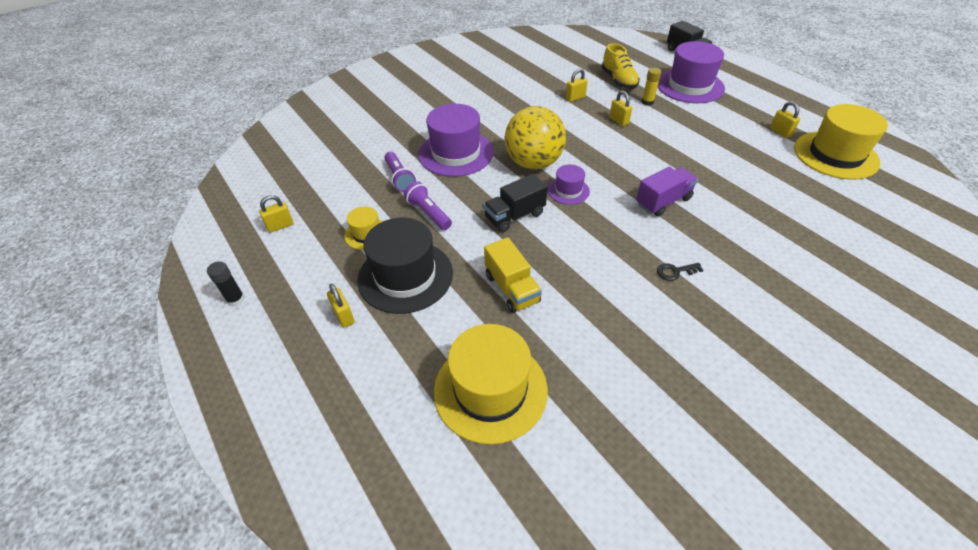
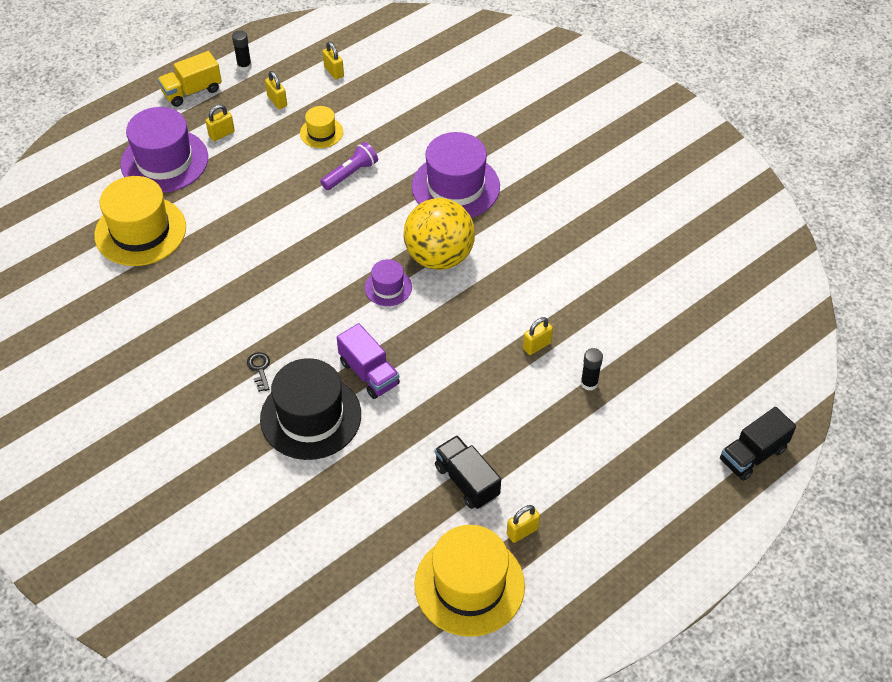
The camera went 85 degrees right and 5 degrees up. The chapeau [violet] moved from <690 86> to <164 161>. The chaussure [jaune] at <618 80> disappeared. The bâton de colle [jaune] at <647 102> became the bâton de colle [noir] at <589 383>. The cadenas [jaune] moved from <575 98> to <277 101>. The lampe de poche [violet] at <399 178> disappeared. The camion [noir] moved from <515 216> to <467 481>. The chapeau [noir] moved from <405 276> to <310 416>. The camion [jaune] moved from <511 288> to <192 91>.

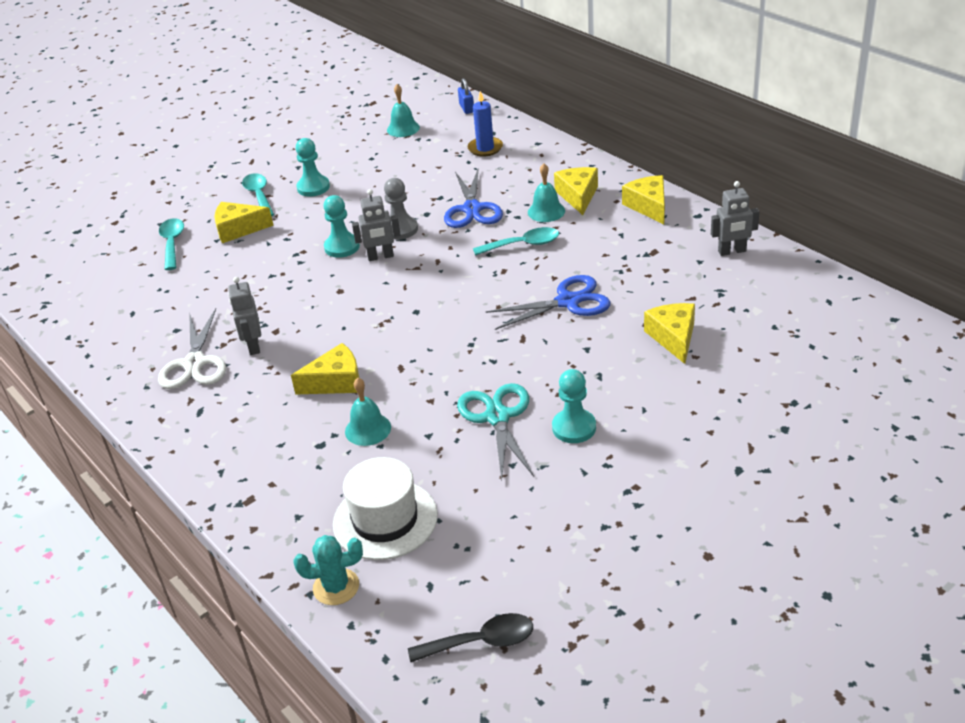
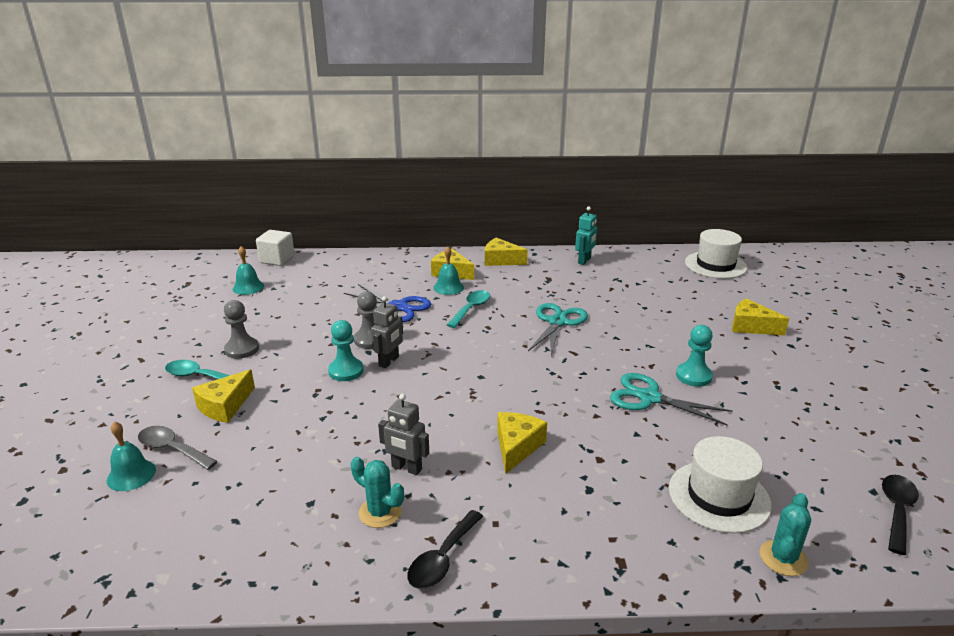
The camera went 55 degrees left and 10 degrees down. The cadenas [bleu] at <466 108> was replaced by the cube [blanc] at <277 259>. The bougie [bleu] at <485 148> disappeared. The pion [turquoise] at <313 187> became the pion [gris] at <242 349>. The robot [gris] at <732 251> became the robot [turquoise] at <584 261>. The cuillère [turquoise] at <172 243> became the cuillère [gris] at <172 449>. The ciseaux [bleu] at <567 302> became the ciseaux [turquoise] at <557 322>. The fromage [jaune] moved from <673 337> to <751 326>. The ciseaux [blanc] at <195 363> was replaced by the cactus [turquoise] at <380 512>. The cloche [turquoise] moved from <368 429> to <131 475>. The chapeau [blanc] at <715 265> appeared. The cuillère [noir] at <442 558> appeared.

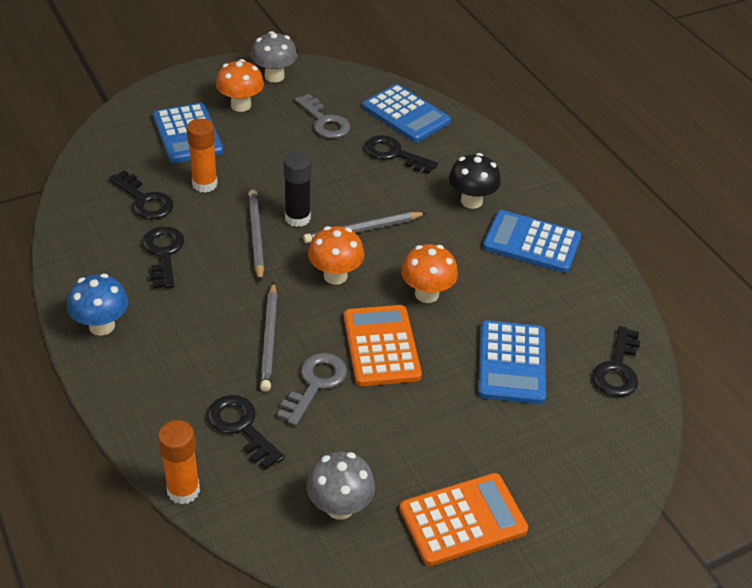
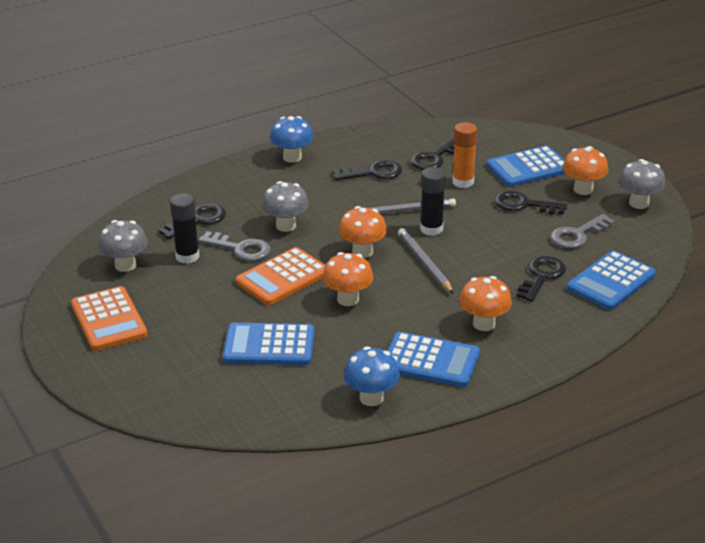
The camera went 90 degrees right and 10 degrees down. The champignon [noir] at <471 201> became the champignon [orange] at <484 324>. The calculatrice [bleu] at <531 243> turned 90 degrees clockwise. The crayon [gris] at <269 339> was replaced by the champignon [gris] at <286 226>. The calculatrice [orange] at <381 346> turned 150 degrees clockwise. The clé [noir] moved from <617 369> to <523 204>. The bâton de colle [orange] at <183 490> disappeared. The bâton de colle [noir] at <187 256> appeared. The champignon [bleu] at <371 398> appeared.

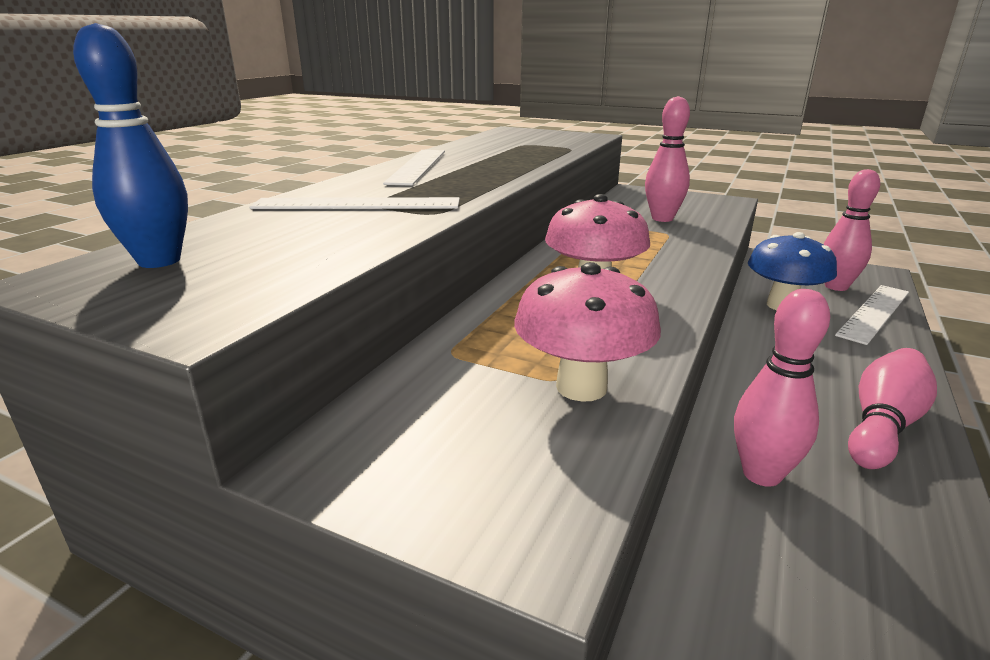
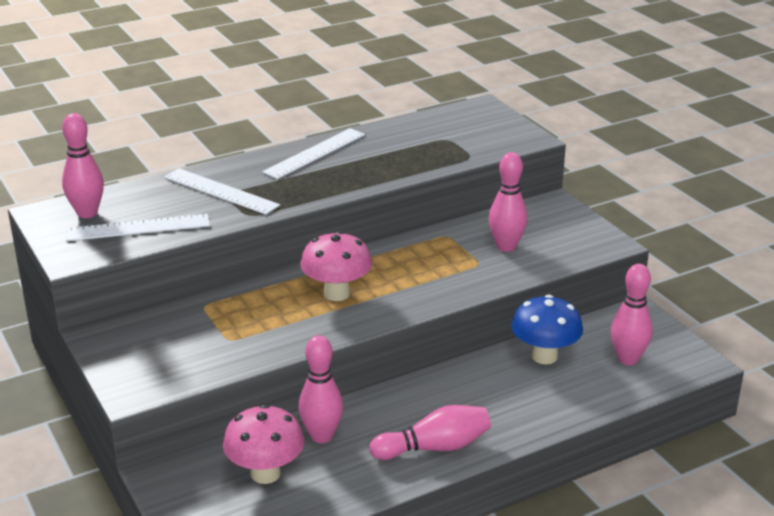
The camera went 35 degrees right and 5 degrees up. The quille [bleu] at <159 261> became the quille [rose] at <87 213>. The champignon [rose] moved from <581 387> to <265 473>. The règle [blanc] moved from <874 313> to <138 228>.

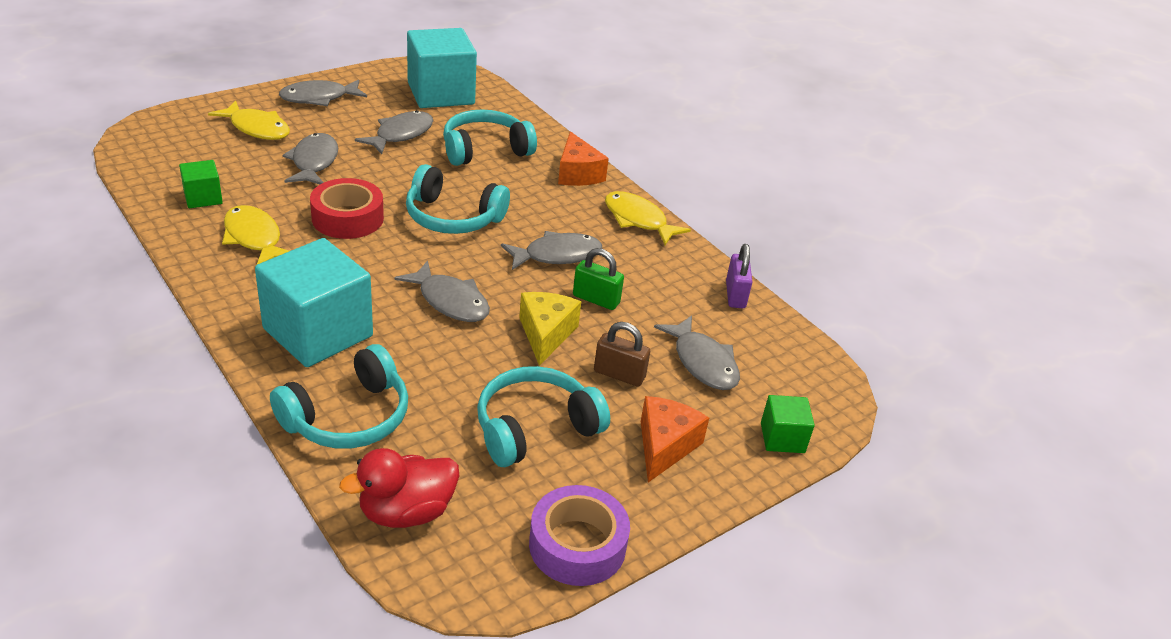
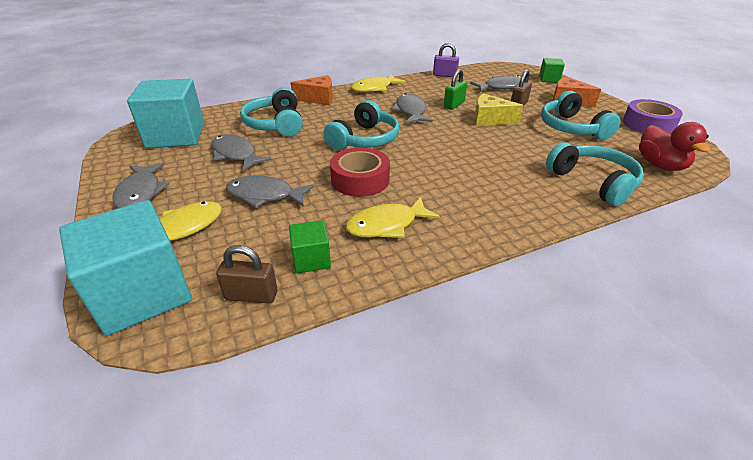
The camera went 75 degrees left and 0 degrees up. The cube [turquoise] moved from <318 332> to <142 293>. The poisson [gris] at <450 301> disappeared. The cadenas [marron] at <251 295> appeared.

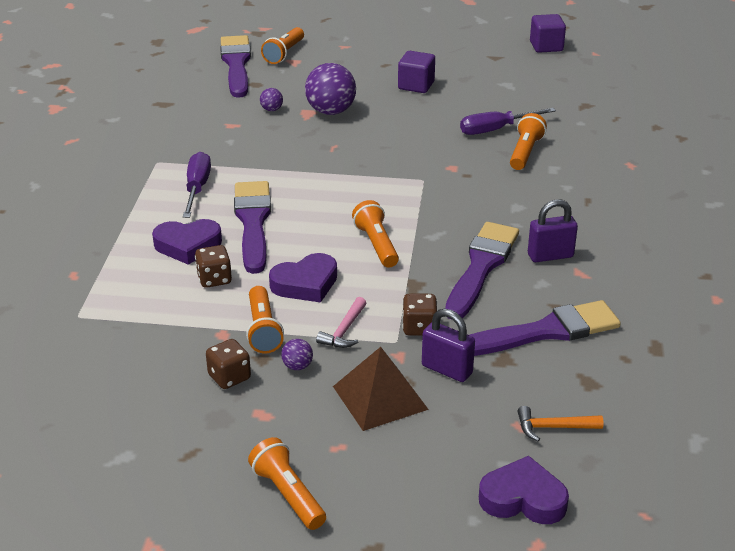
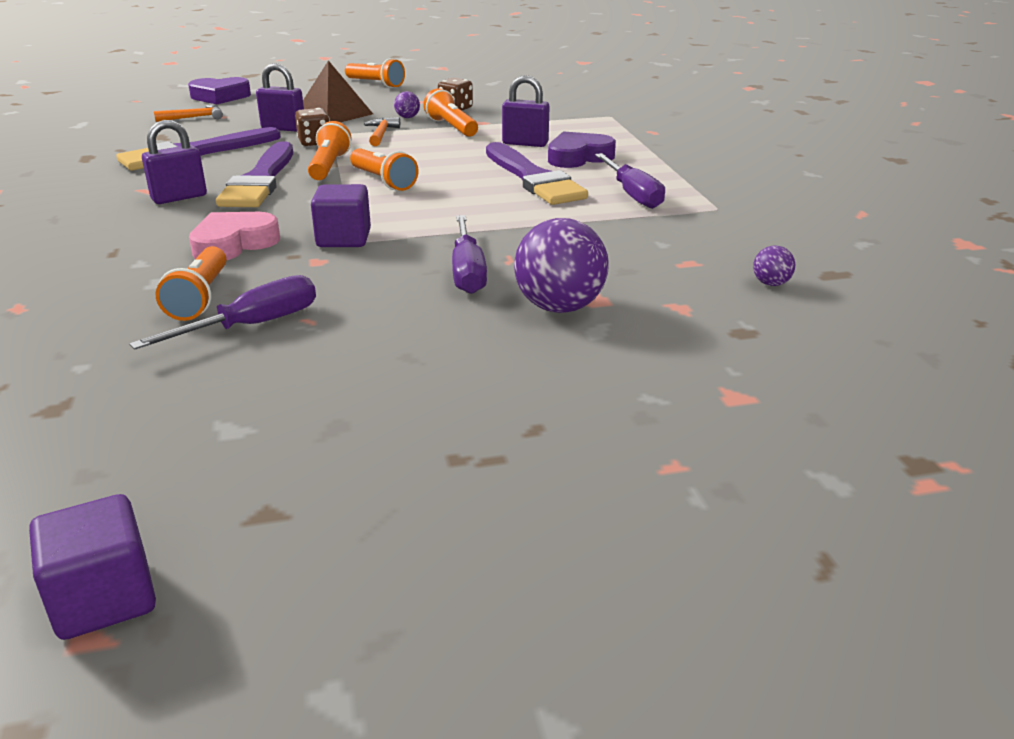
The camera went 160 degrees right and 5 degrees down. The lampe de poche [orange] moved from <284 53> to <329 166>. The pinceau [violet] at <236 64> disappeared. The cube [violet] moved from <416 85> to <343 239>. The balle [violet] moved from <271 109> to <771 284>. The dé [marron] at <214 279> was replaced by the cadenas [violet] at <525 143>. The cœur [violet] at <305 284> disappeared. The marteau [rose] at <344 330> became the marteau [orange] at <381 134>. The cœur [rose] at <234 244> appeared. The tournevis [violet] at <467 272> appeared.

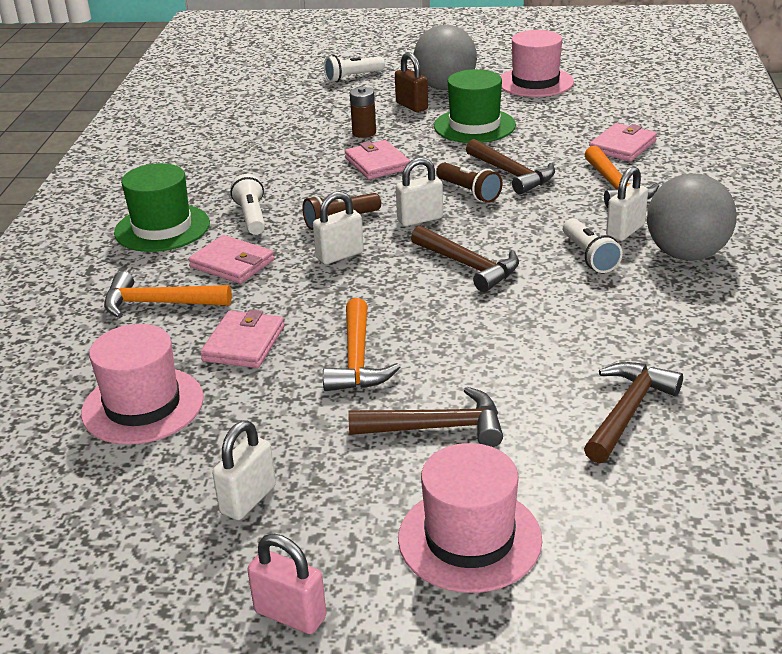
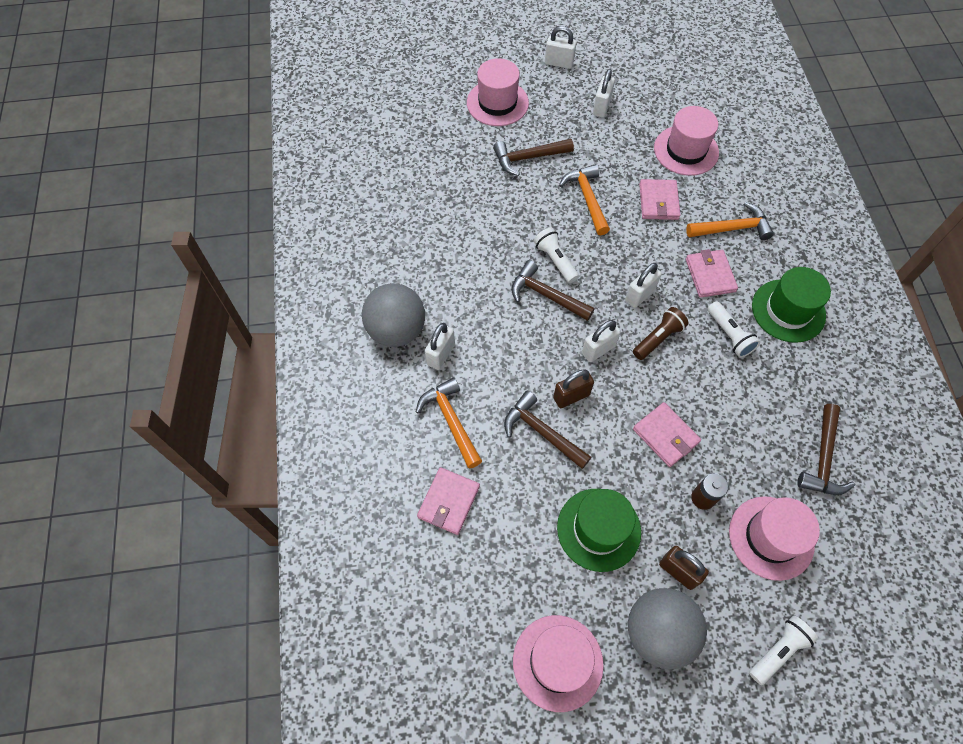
The camera went 165 degrees right and 30 degrees up. The lampe de poche [marron] at <469 192> was replaced by the cadenas [marron] at <571 396>. The lampe de poche [blanc] moved from <589 256> to <555 260>. The portefeuille [rose] at <232 263> turned 60 degrees clockwise. The marteau [marron] moved from <628 412> to <823 458>. The cadenas [rose] at <290 614> became the cadenas [blanc] at <559 63>. The chapeau [rose] at <771 537> appeared.

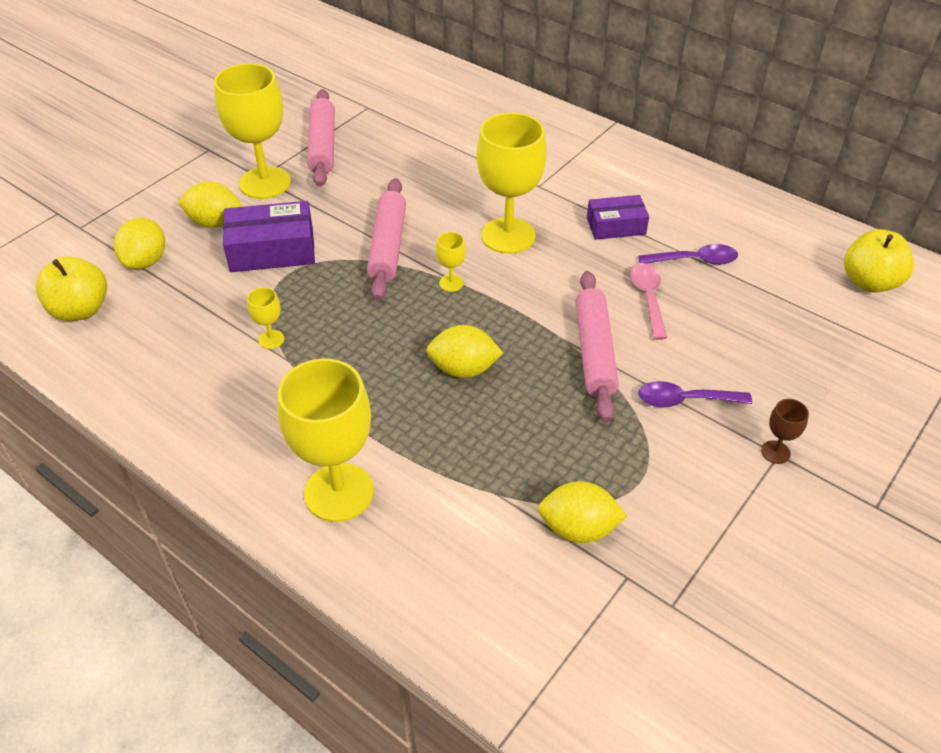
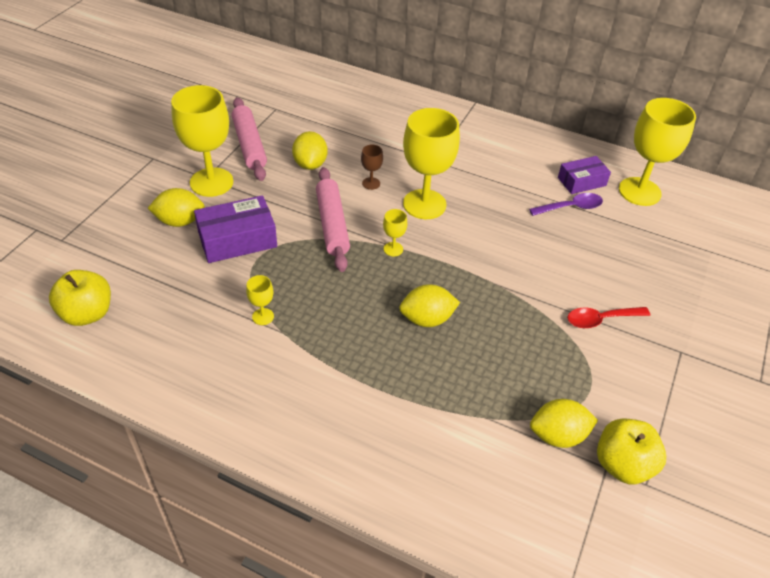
The camera went 15 degrees left and 0 degrees up. The boîte [violet] moved from <616 226> to <581 181>. The citron [jaune] moved from <146 261> to <310 164>. The pomme [jaune] moved from <869 282> to <622 464>. The cuillère [rose] at <648 298> disappeared. The rouleau à pâtisserie [rose] at <594 352> disappeared. The verre à pied [jaune] moved from <339 492> to <639 191>. The cuillère [violet] at <685 400> became the cuillère [rouge] at <601 319>. The verre à pied [marron] moved from <775 452> to <371 183>.

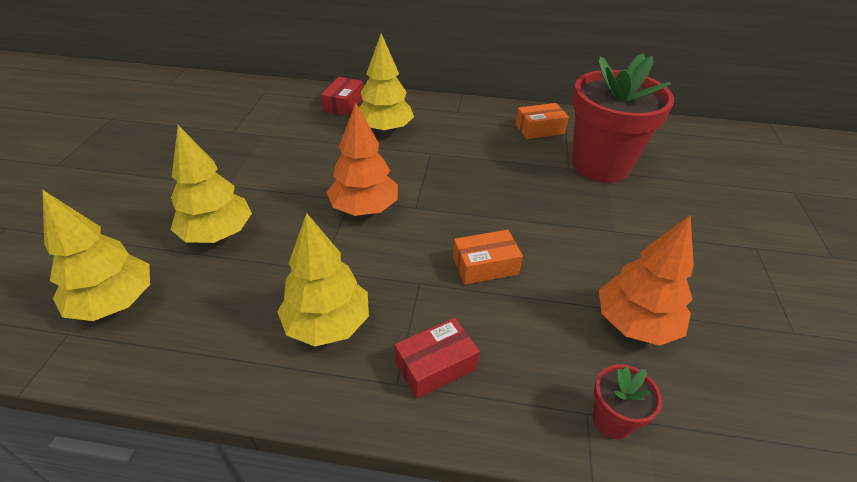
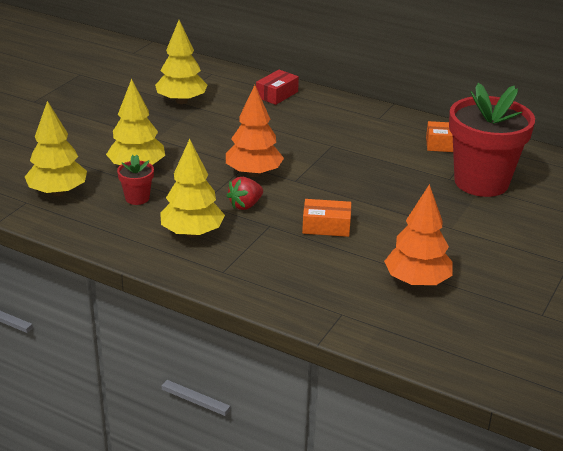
The camera went 20 degrees right and 10 degrees down. The arbre [jaune] moved from <385 130> to <181 101>. The boîte [rouge] at <435 365> disappeared. The pot de fleurs [rouge] moved from <612 420> to <137 198>. The fraise [rouge] at <245 205> appeared.

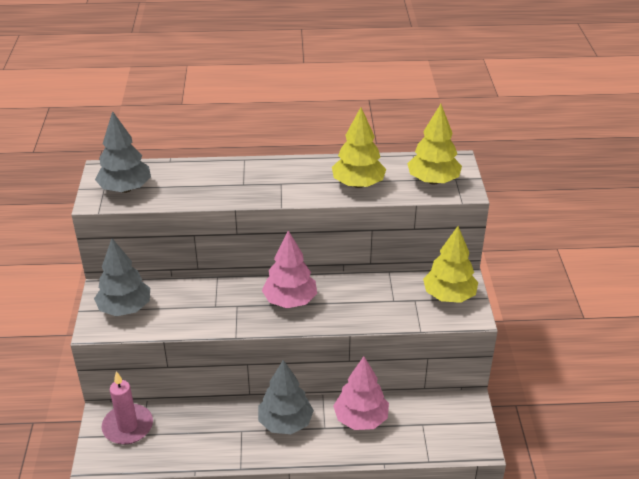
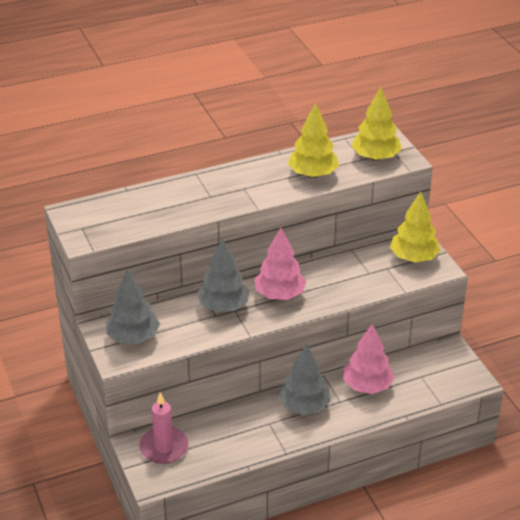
The camera went 20 degrees left and 0 degrees up. The arbre [gris] moved from <125 189> to <223 306>.

